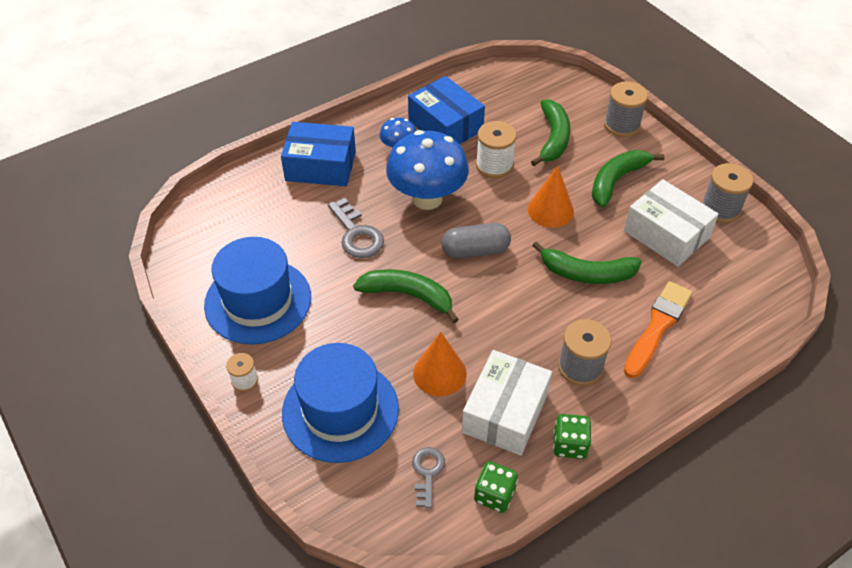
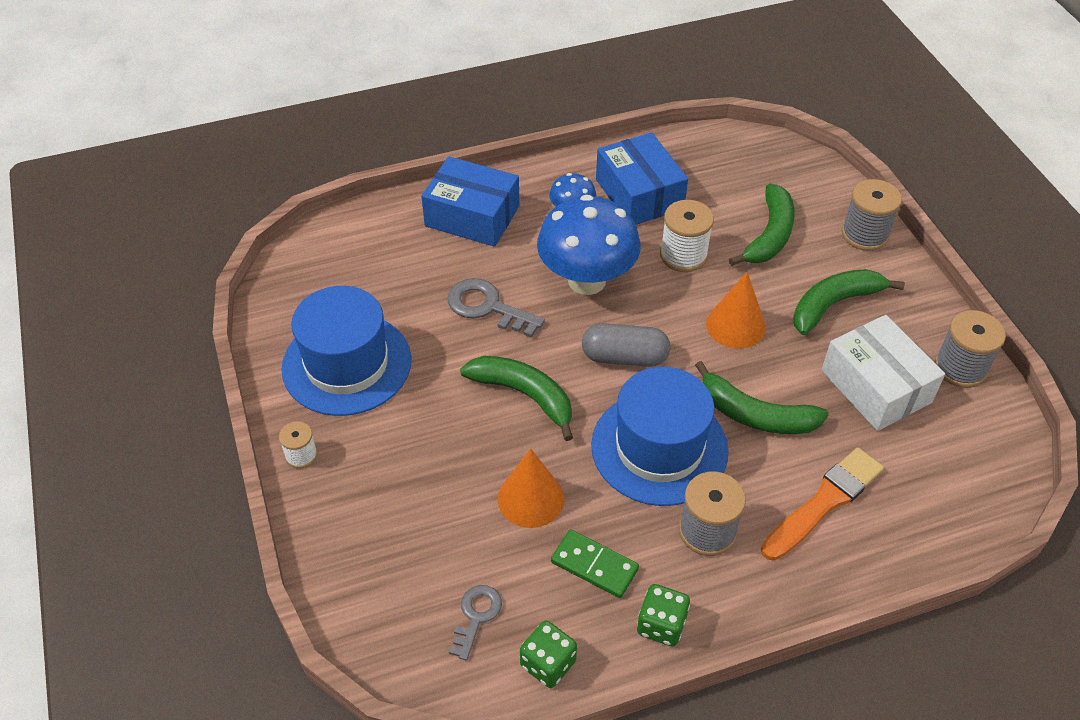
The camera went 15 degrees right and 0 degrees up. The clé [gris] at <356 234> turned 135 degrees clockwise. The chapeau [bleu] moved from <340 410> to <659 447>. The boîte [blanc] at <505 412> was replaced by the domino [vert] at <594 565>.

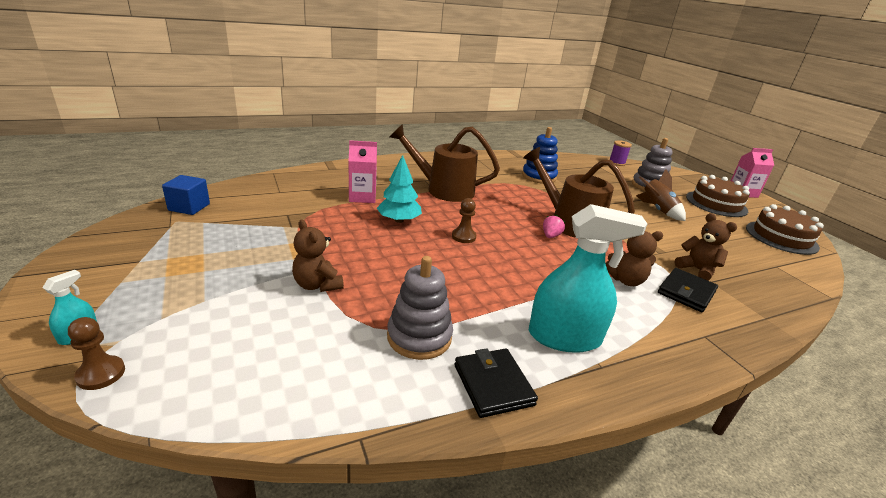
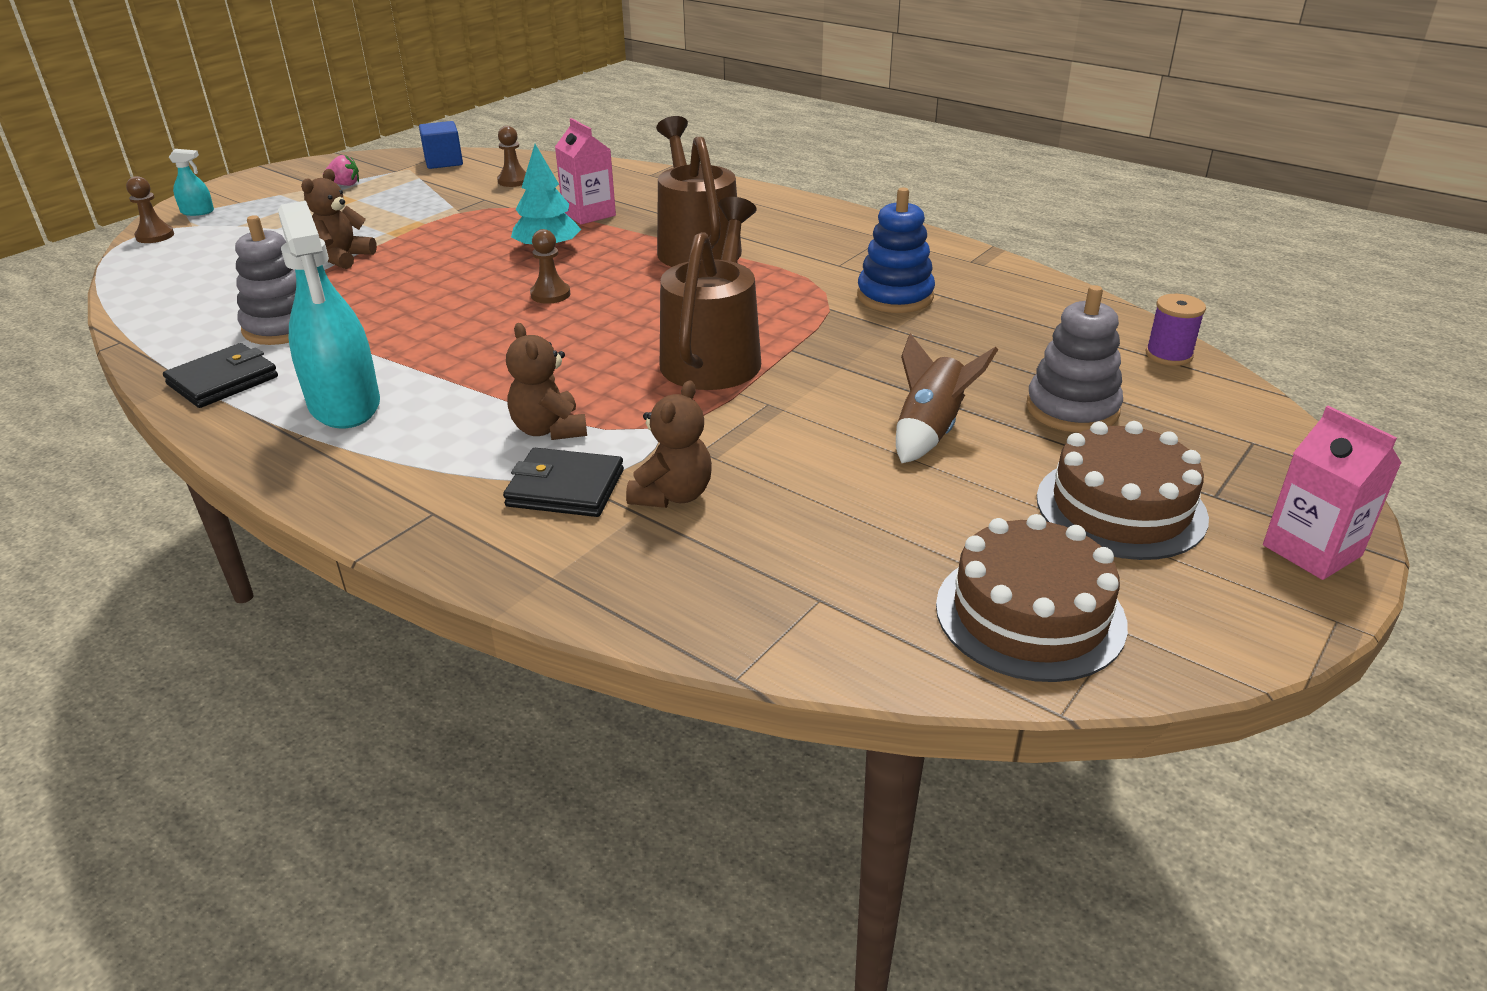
The camera went 65 degrees right and 5 degrees up. The fraise [rose] moved from <550 236> to <345 185>. The pion [marron] at <514 181> appeared.

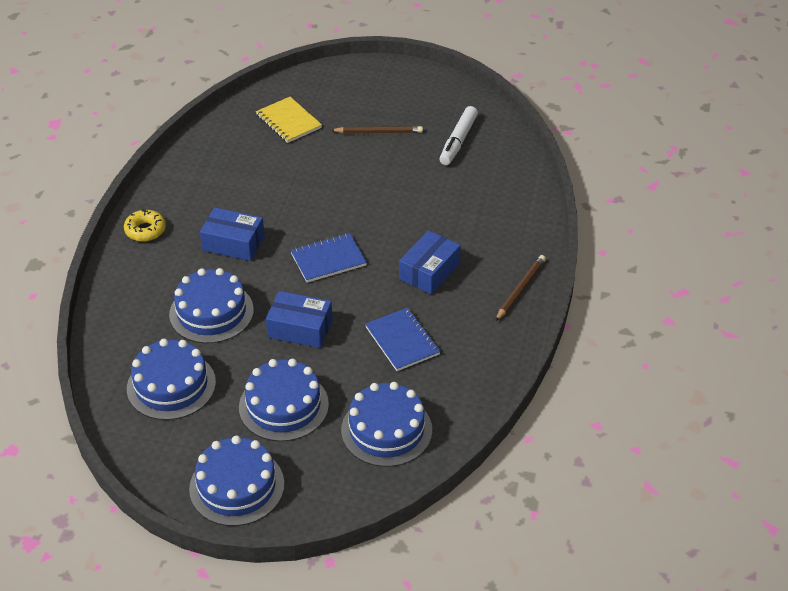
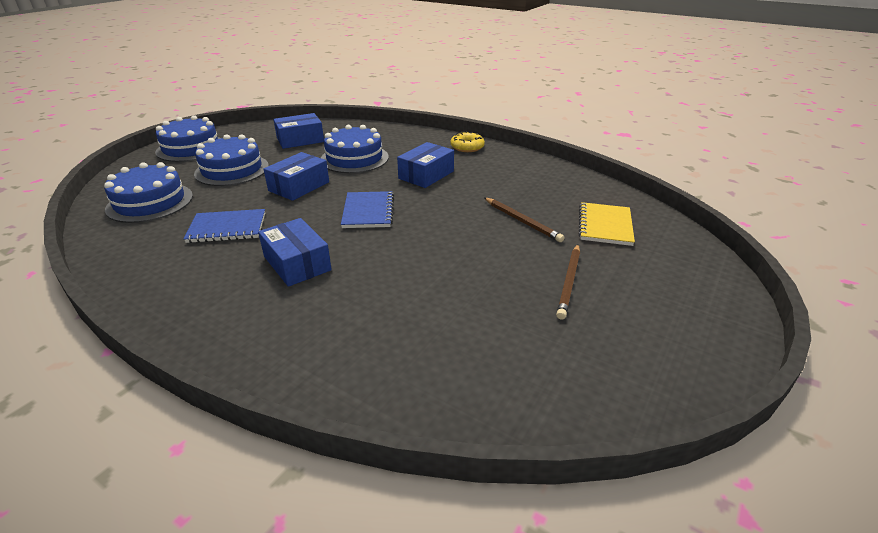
The camera went 110 degrees right and 10 degrees down. The carnet [jaune] at <288 121> turned 60 degrees counterclockwise. The feutre [blanc] at <458 141> disappeared. The crayon [marron] moved from <520 289> to <522 221>. The gâteau [bleu] at <171 385> was replaced by the boîte [bleu] at <300 140>.

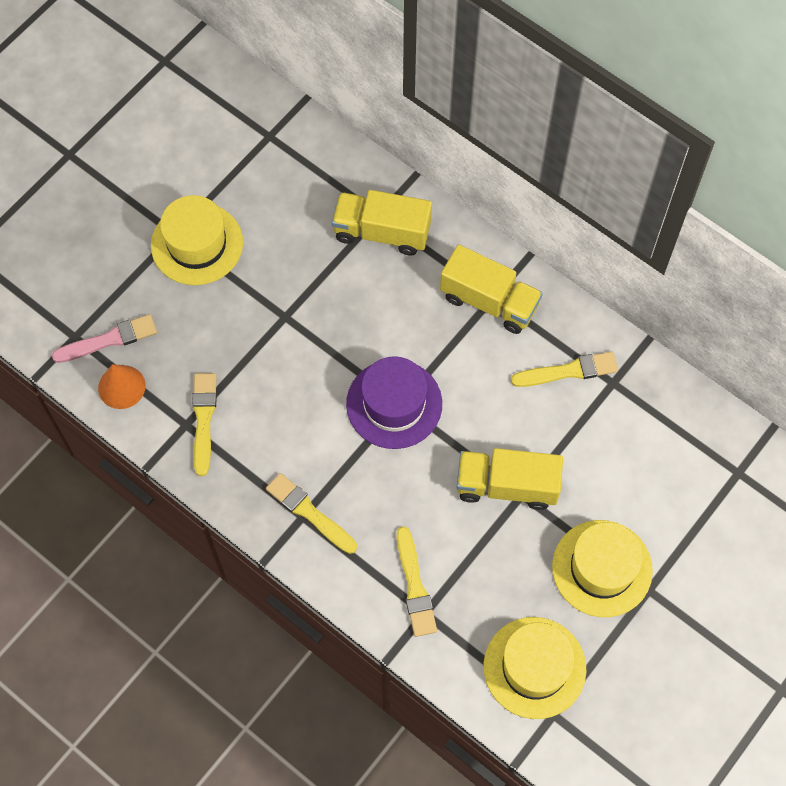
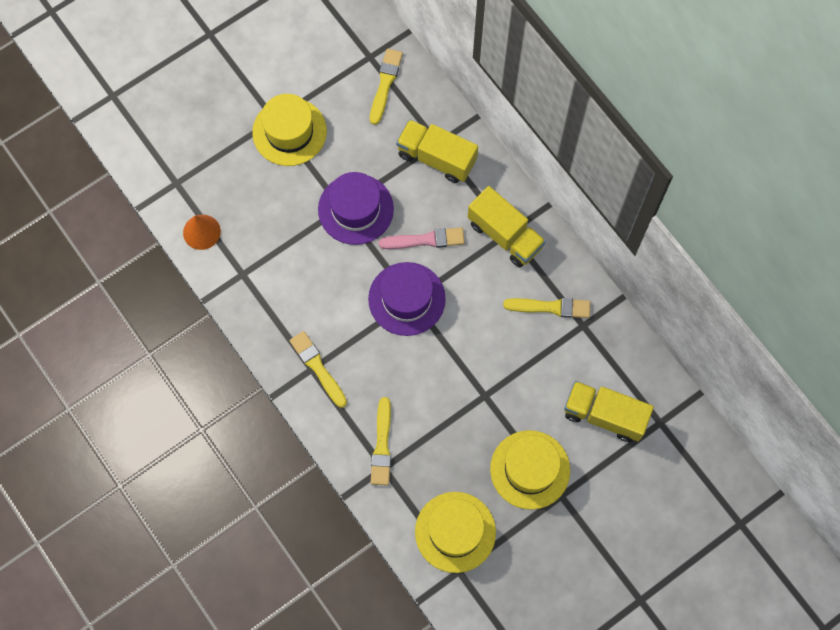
The camera went 15 degrees right and 5 degrees up. The pinceau [rose] moved from <109 340> to <425 240>. The pinceau [jaune] moved from <203 419> to <385 84>. The camion [jaune] moved from <507 485> to <604 415>. The chapeau [violet] at <355 209> appeared.

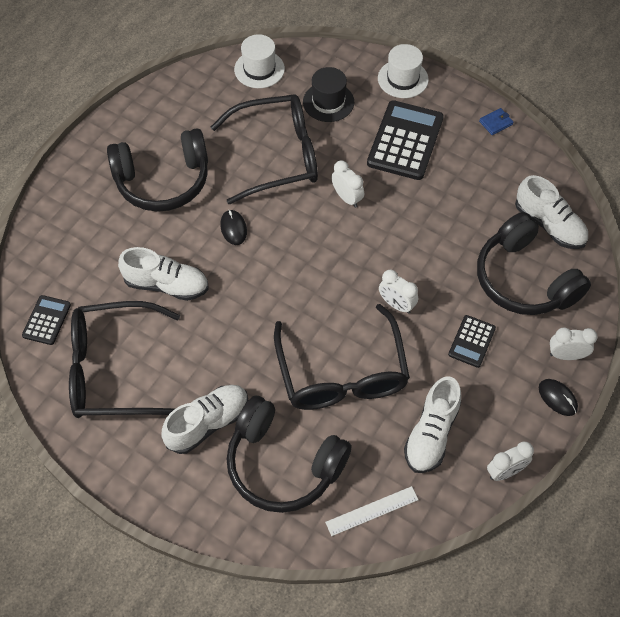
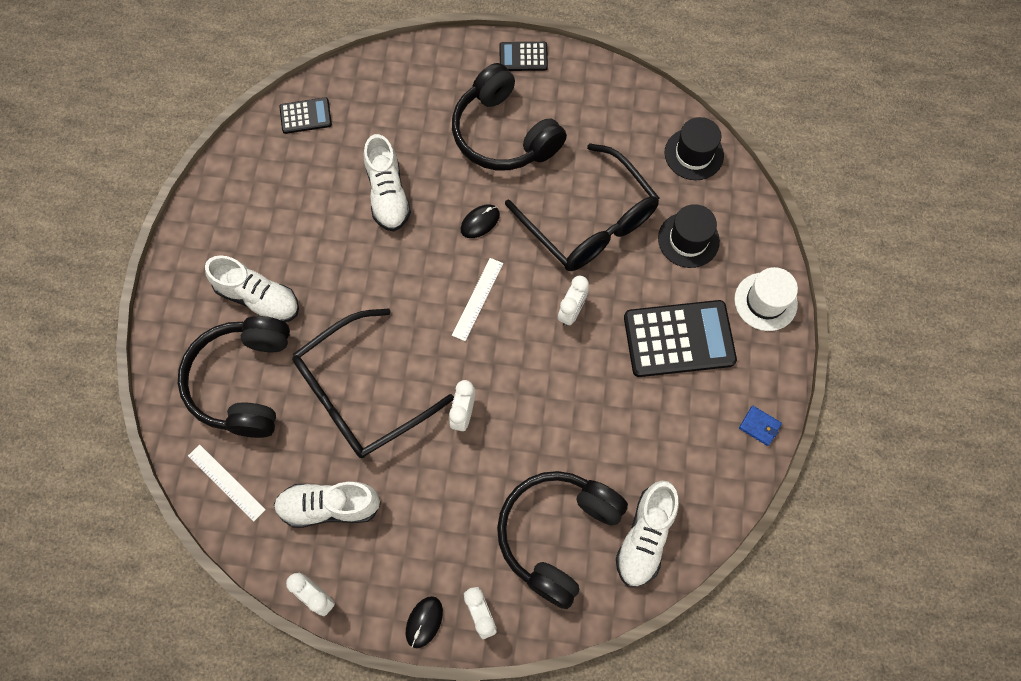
The camera went 65 degrees right and 10 degrees up. The chapeau [blanc] at <259 69> became the chapeau [noir] at <694 154>. The lunettes [noir] at <114 370> disappeared. The calculatrice [noir] moved from <471 341> to <523 57>. The règle [blanc] at <478 299> appeared.

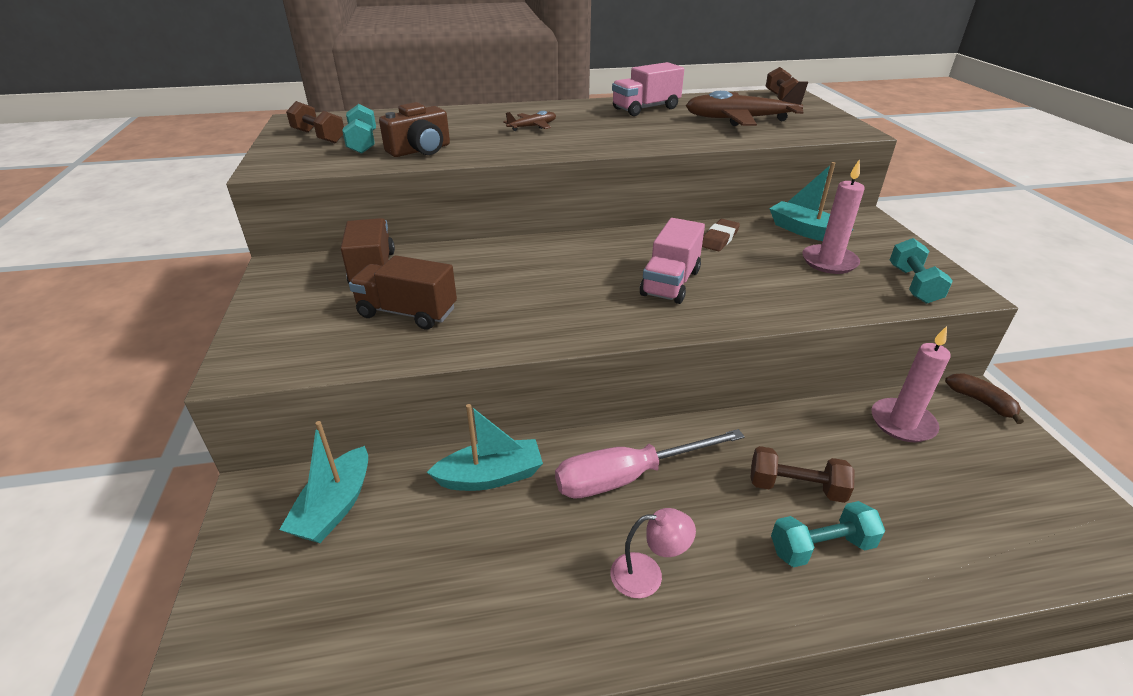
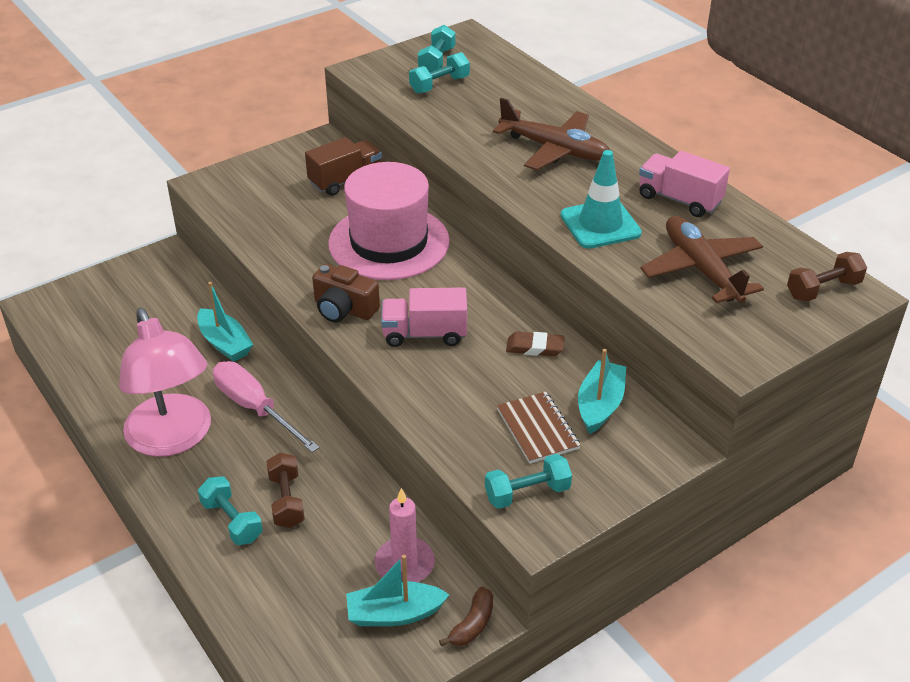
The camera went 65 degrees right and 5 degrees up. The haltère [marron] at <319 137> became the haltère [turquoise] at <437 61>. The appareil photo [marron] moved from <420 150> to <344 309>. The avion [marron] at <532 127> changed to 2.04 times the size. The bougie [rose] at <829 262> was replaced by the carnet [marron] at <537 429>. The camion [marron] at <407 312> disappeared. The bateau [turquoise] moved from <335 507> to <394 613>. The lampe [rose] at <647 575> changed to 2.48 times the size. The cône de chantier [turquoise] at <600 224> appeared. The chapeau [rose] at <389 242> appeared.

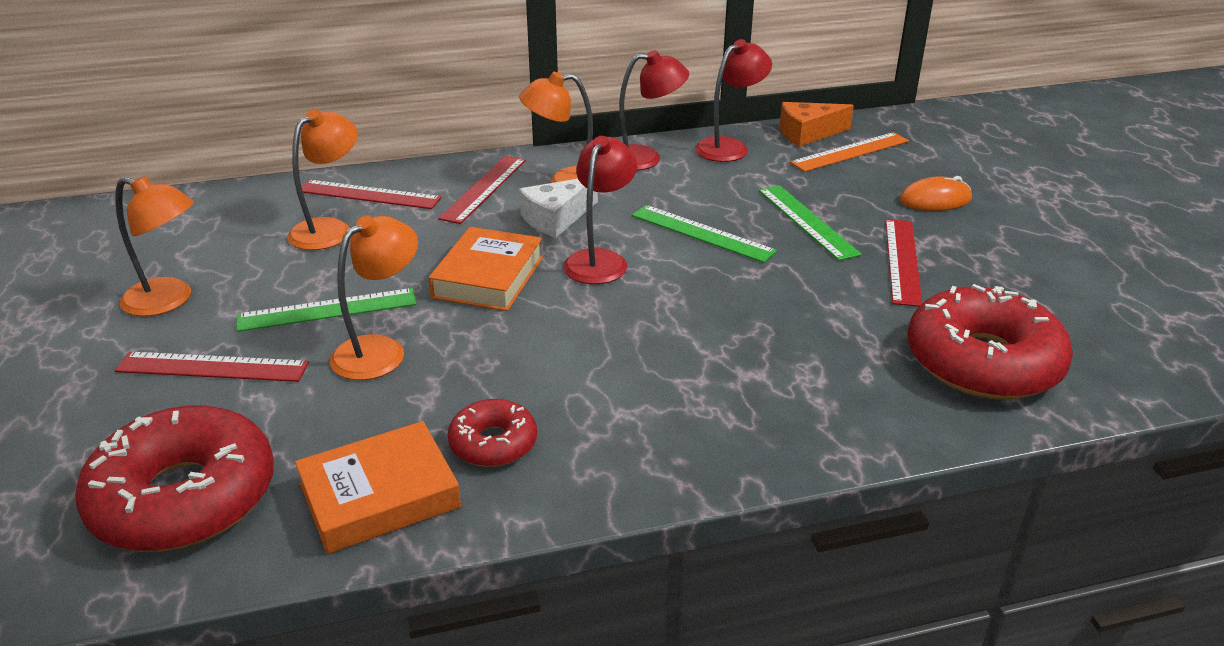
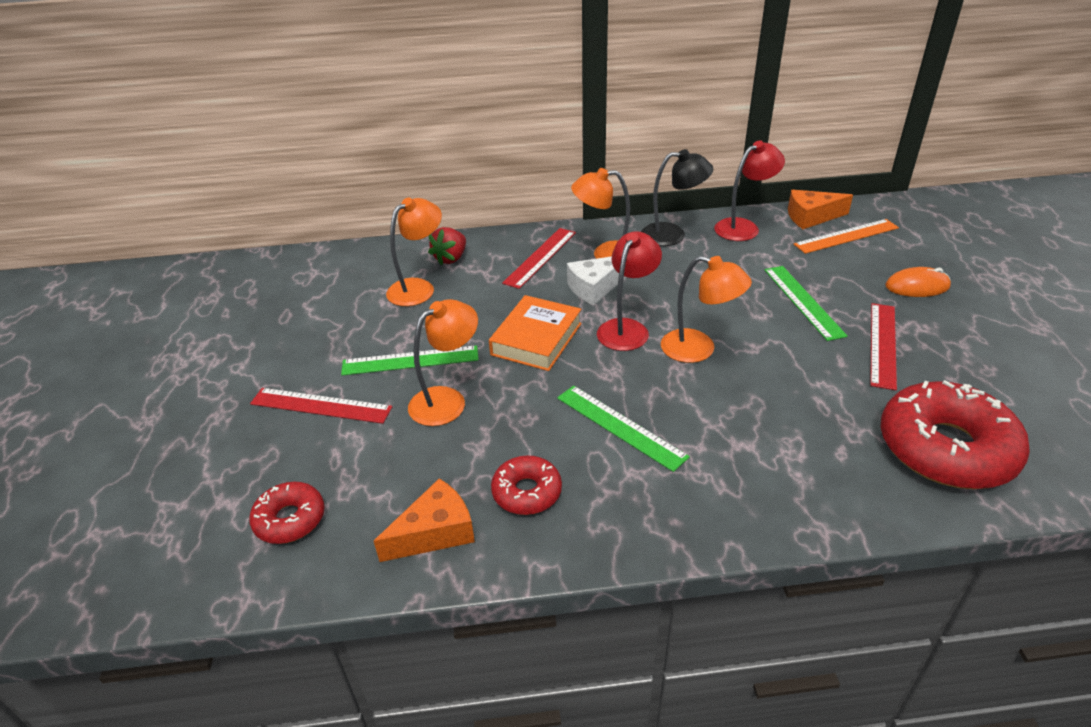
The camera went 10 degrees right and 5 degrees up. The lampe [rouge] at <645 158> became the lampe [noir] at <672 235>. The lampe [orange] moved from <169 301> to <699 349>. The règle [rouge] at <369 195> was replaced by the fraise [rouge] at <451 258>. The règle [vert] moved from <702 233> to <620 426>. The beignet [rouge] at <184 498> changed to 0.52 times the size. The livre [orange] at <380 496> was replaced by the fromage [orange] at <435 532>.

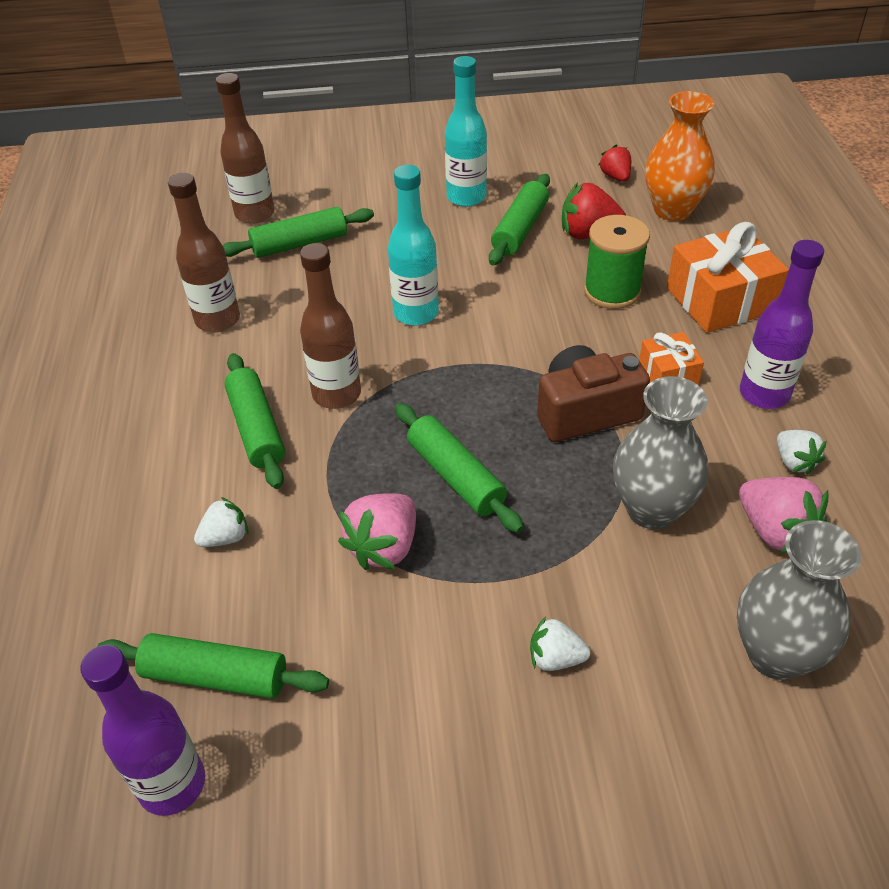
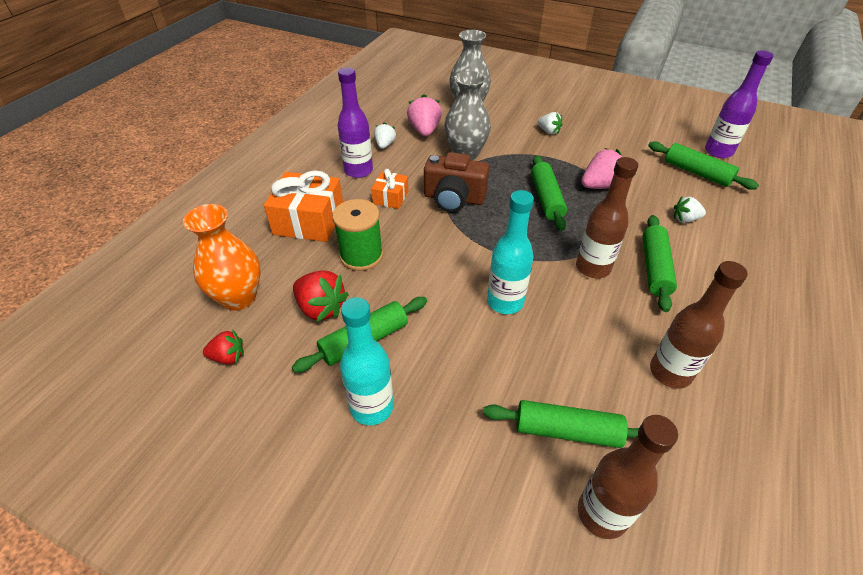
The camera went 150 degrees left and 0 degrees up. The fraise [rouge] at <615 177> turned 105 degrees counterclockwise.

